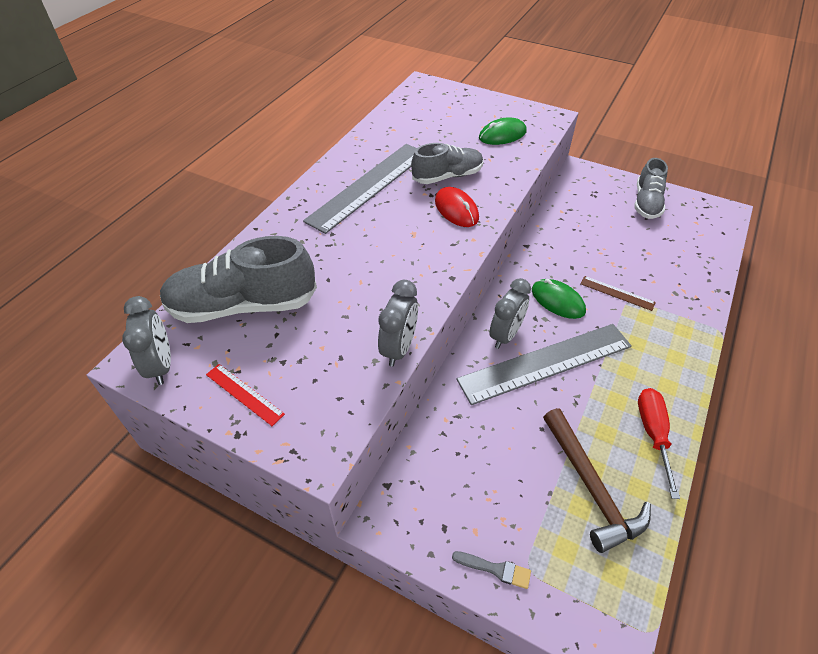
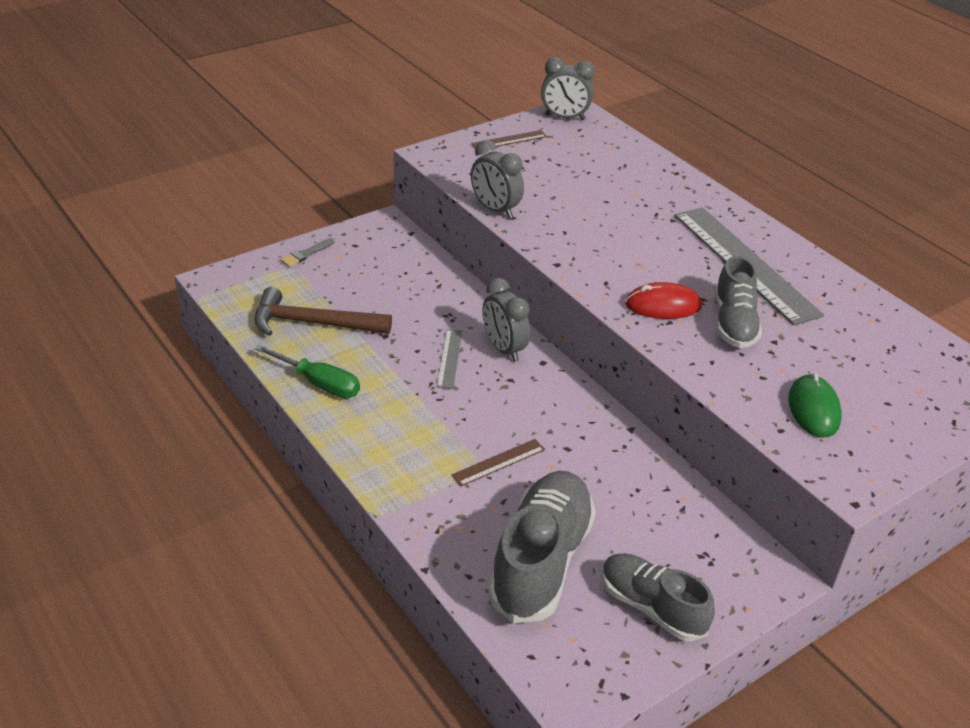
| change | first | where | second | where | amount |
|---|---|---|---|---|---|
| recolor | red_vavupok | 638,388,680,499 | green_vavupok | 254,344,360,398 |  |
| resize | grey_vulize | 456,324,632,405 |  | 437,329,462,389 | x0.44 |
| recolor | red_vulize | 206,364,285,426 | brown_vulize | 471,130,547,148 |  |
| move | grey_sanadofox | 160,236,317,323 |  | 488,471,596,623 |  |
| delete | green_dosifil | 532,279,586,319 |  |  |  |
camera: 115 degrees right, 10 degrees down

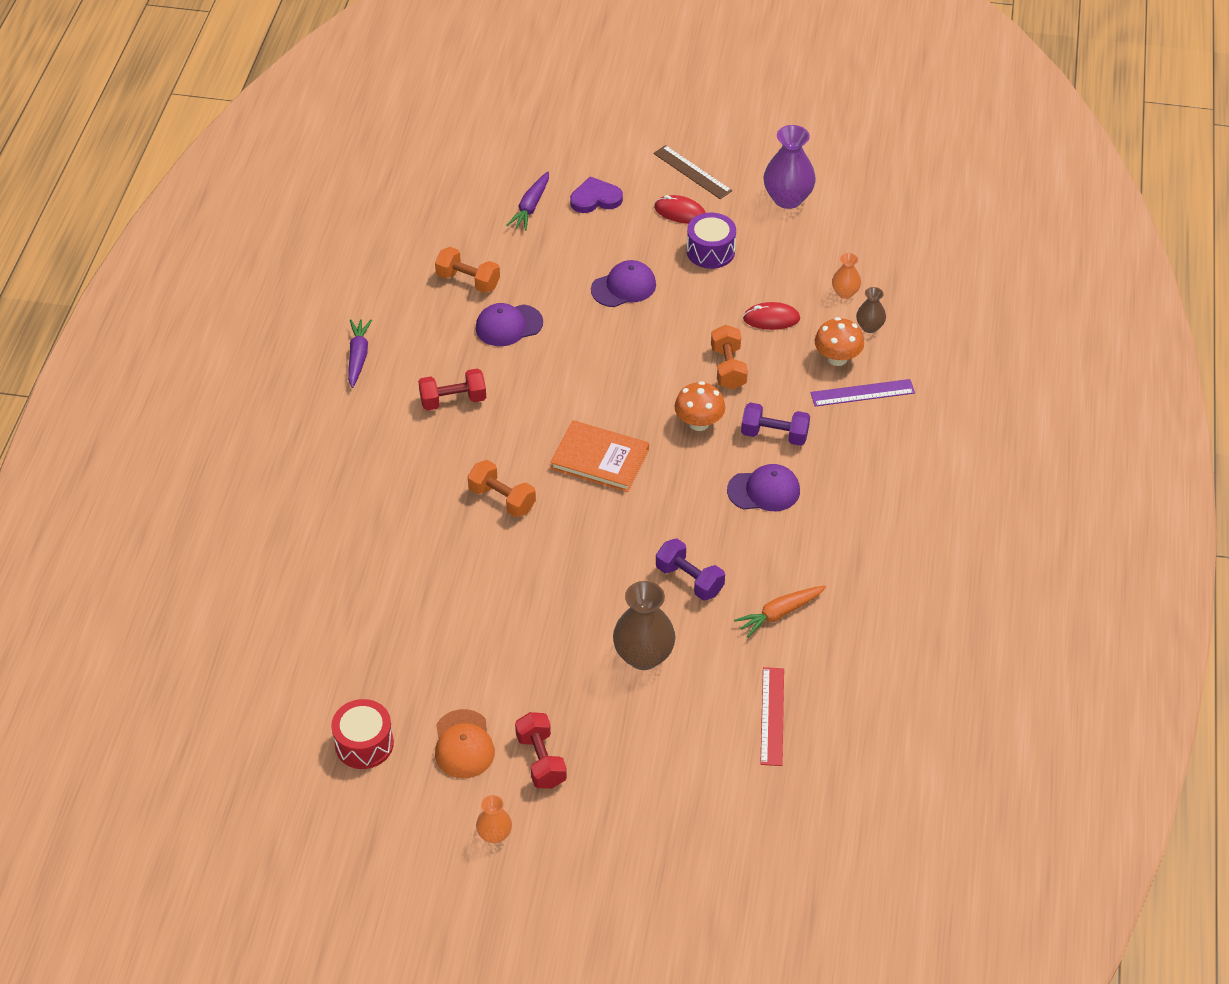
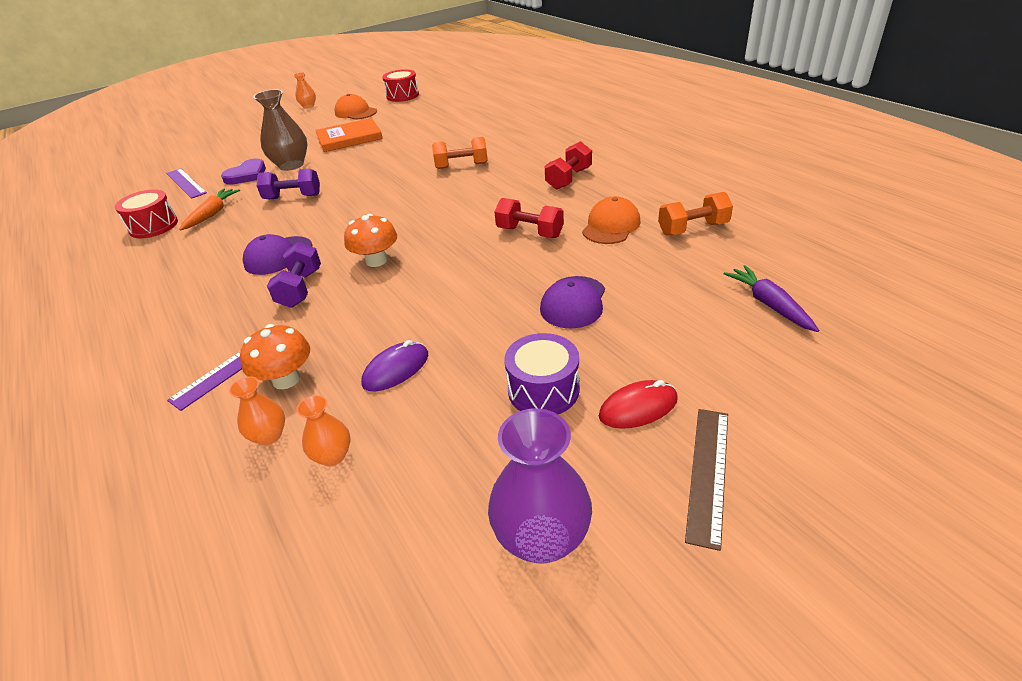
| change | first | where | second | where | amount |
|---|---|---|---|---|---|
| insert |  |  | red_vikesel | 115,189,178,238 |  |
| recolor | red_vulize | 760,667,784,766 | purple_vulize | 166,168,207,199 |  |
| move | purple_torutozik | 570,177,623,213 |  | 221,158,266,185 |  |
| recolor | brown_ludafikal | 856,287,886,333 | orange_ludafikal | 229,377,285,446 |  |
| rotate | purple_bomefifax | 741,402,810,446 |  | 267,242,321,308 | 60 degrees counterclockwise |
| move | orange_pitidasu | 550,420,649,492 |  | 315,118,383,152 |  |
| recolor | red_dosifil | 743,302,800,330 | purple_dosifil | 361,340,428,391 |  |
| move | red_bomefifax | 515,712,567,789 |  | 495,198,564,238 |  |
| recolor | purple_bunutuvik | 476,303,543,346 | orange_bunutuvik | 582,196,641,244 |  |
| rotate | brown_vulize | 653,145,732,199 |  | 685,409,728,551 | 75 degrees counterclockwise |
| delete | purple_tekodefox | 348,319,372,388 |  |  |  |
| delete | orange_bomefifax | 711,325,748,390 |  |  |  |
camera: 140 degrees right, 10 degrees down

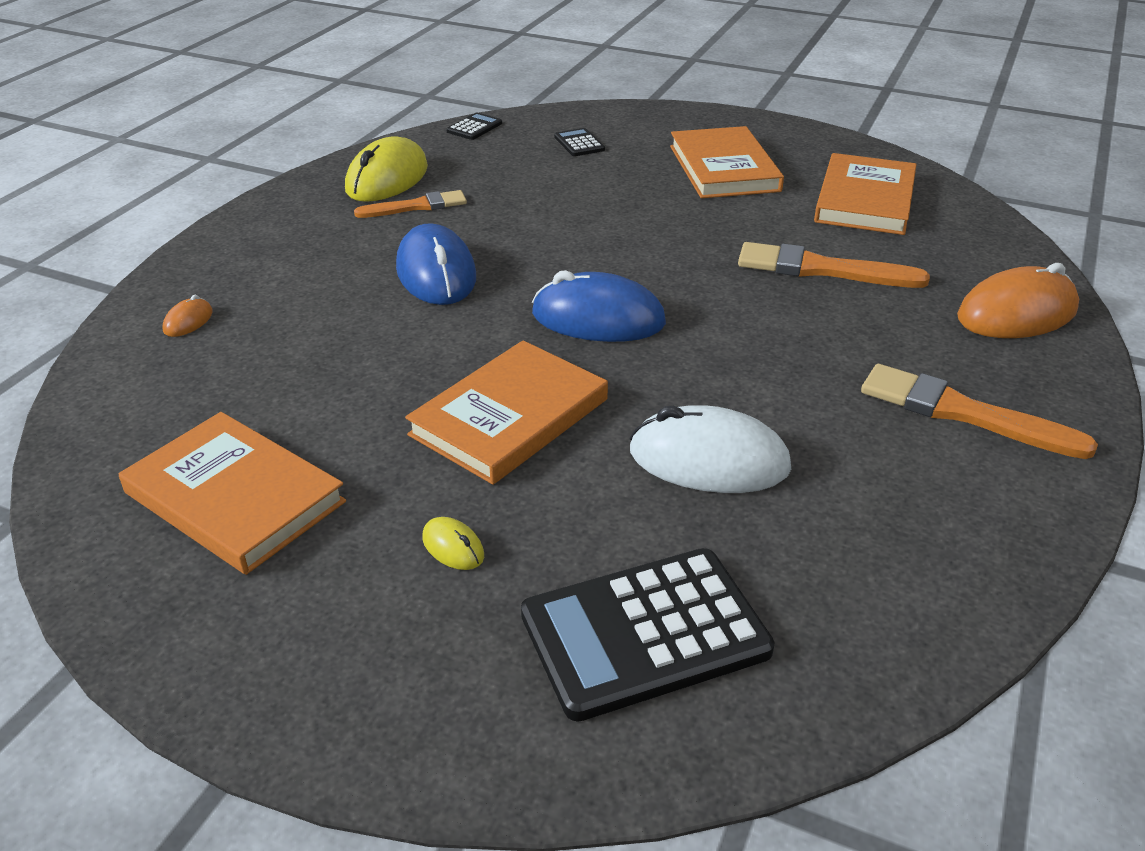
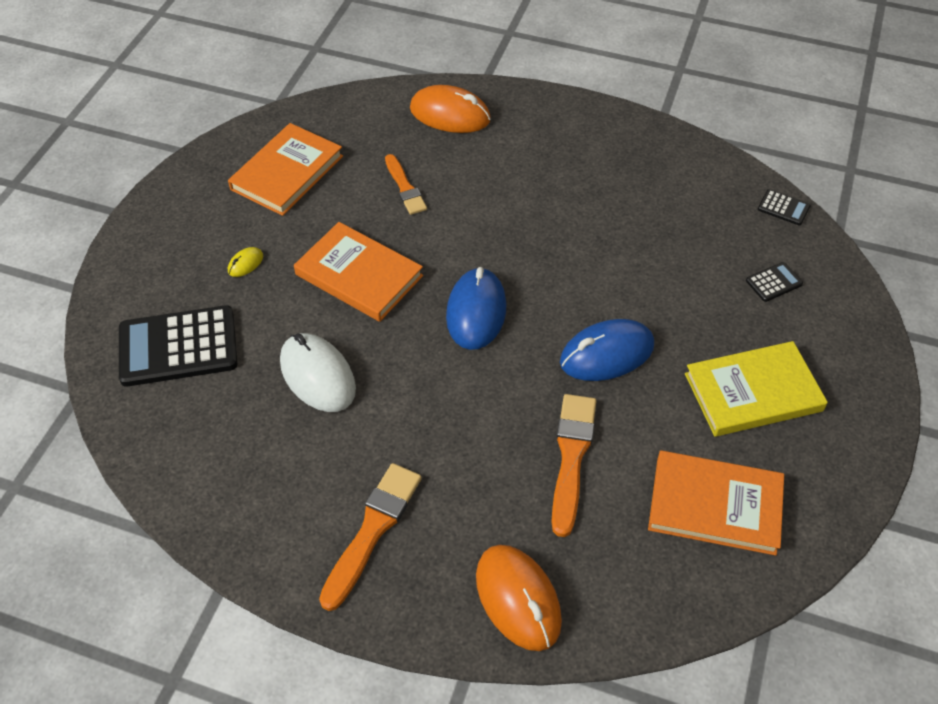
| change | first | where | second | where | amount |
|---|---|---|---|---|---|
| rotate | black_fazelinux | 521,548,774,722 |  | 119,305,237,387 | 75 degrees counterclockwise |
| rotate | white_dosifil | 629,405,791,493 |  | 280,333,356,412 | 45 degrees counterclockwise |
| move | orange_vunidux | 354,190,467,218 |  | 385,154,427,215 |  |
| resize | orange_dosifil | 162,295,213,337 |  | 410,85,491,133 | x2.26 |
| move | blue_dosifil | 396,223,476,305 |  | 560,319,654,381 |  |
| recolor | orange_pitidasu | 670,126,784,198 | yellow_pitidasu | 685,341,828,437 |  |
| delete | yellow_dosifil | 345,136,428,202 |  |  |  |
camera: 85 degrees right, 15 degrees up

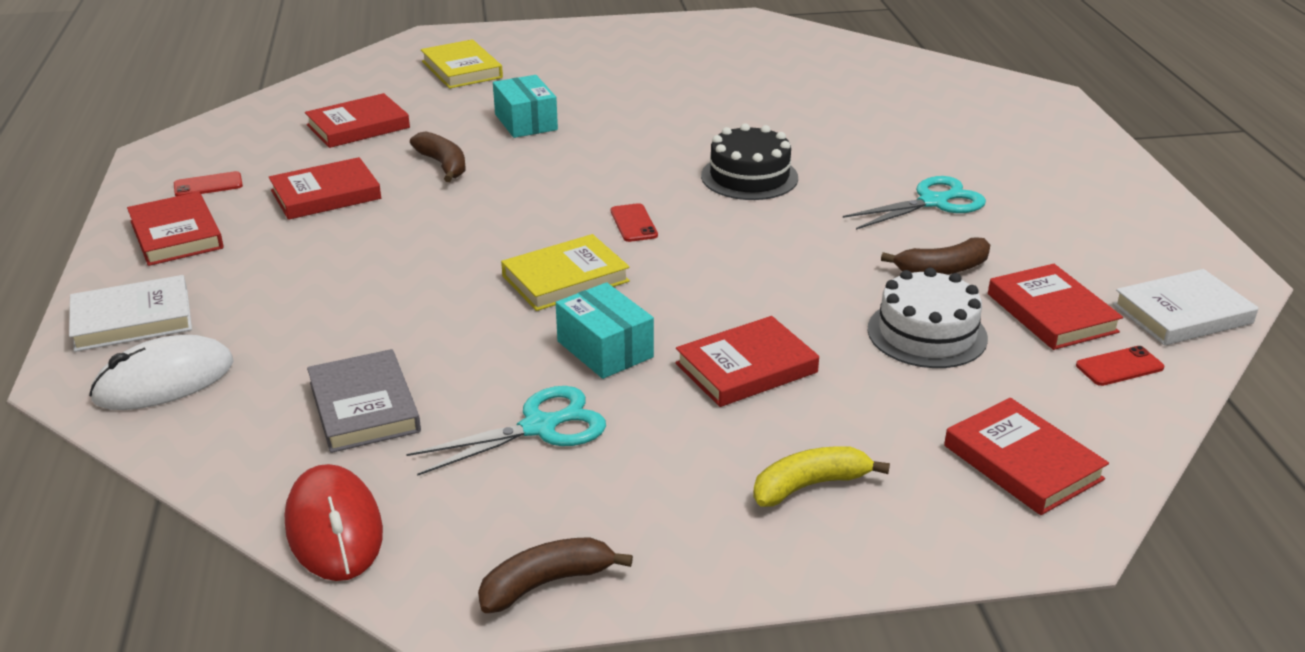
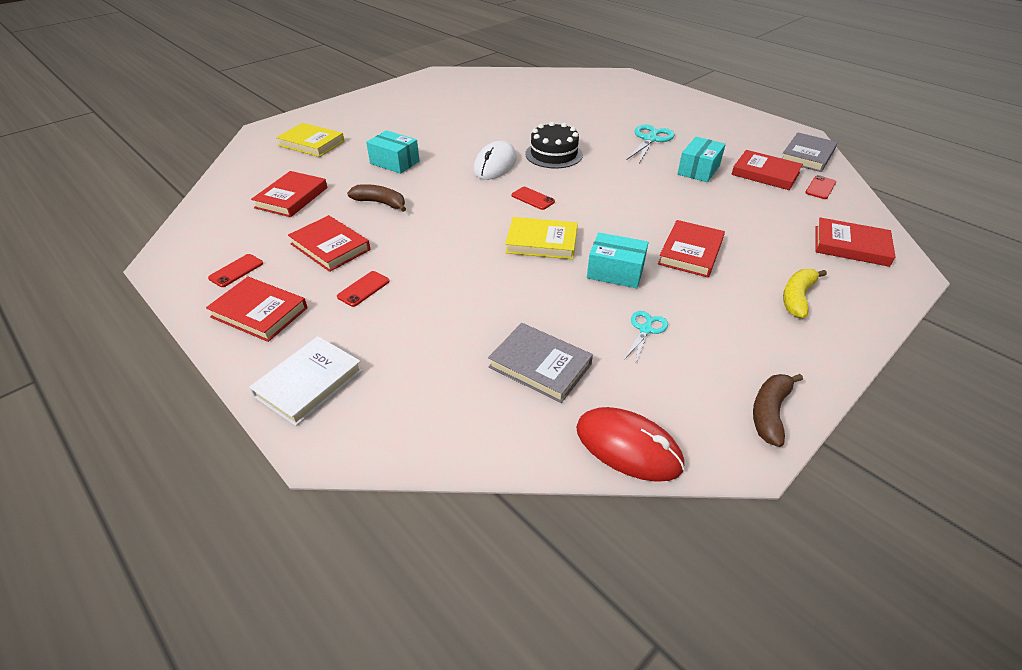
| change | first | where | second | where | amount |
|---|---|---|---|---|---|
| rotate | red_pitidasu | 269,157,381,220 |  | 288,215,370,272 | 75 degrees counterclockwise |
| insert |  |  | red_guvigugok | 337,271,390,307 |  |
| move | white_dosifil | 89,335,233,410 |  | 473,141,517,180 |  |
| rotate | yellow_pitidasu | 501,234,630,311 |  | 505,217,578,259 | 75 degrees clockwise |
| resize | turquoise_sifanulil | 406,386,606,476 |  | 624,311,668,365 | x0.61 |
| replace | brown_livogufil | 881,237,990,275 | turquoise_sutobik | 677,137,726,182 |  |
| recolor | white_pitidasu | 1113,269,1258,345 | grey_pitidasu | 782,133,838,172 |  |
| delete | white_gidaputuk | 868,268,988,368 |  |  |  |
camera: 35 degrees left, 10 degrees up

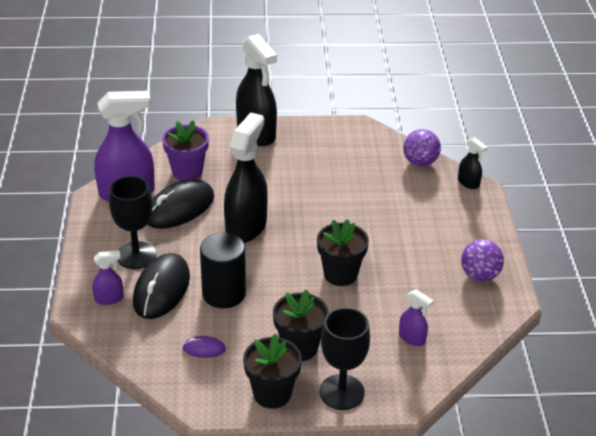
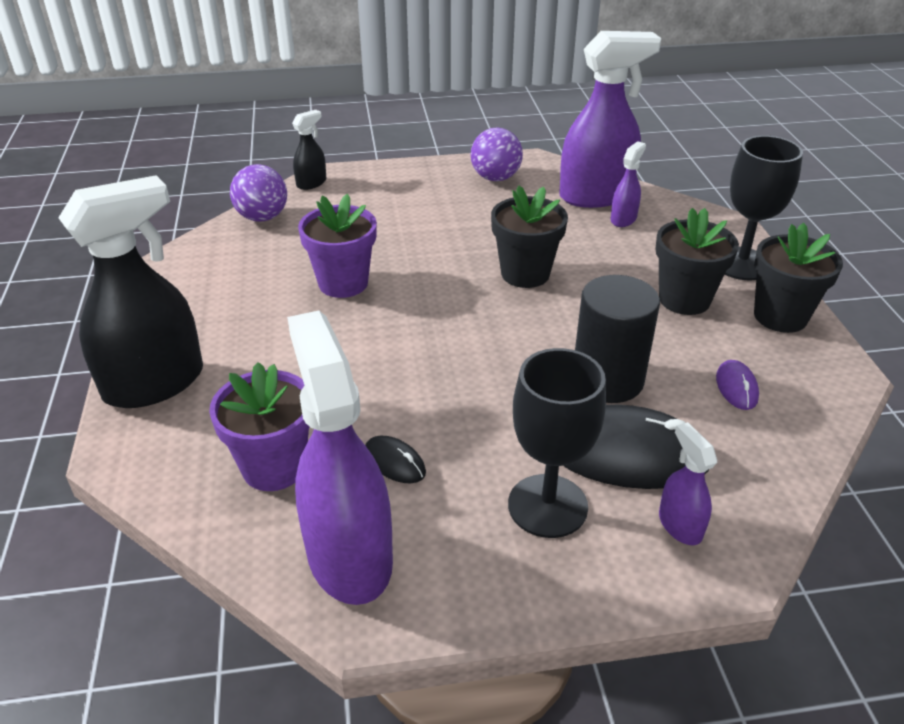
| change | first | where | second | where | amount |
|---|---|---|---|---|---|
| insert |  |  | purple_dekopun | 298,194,377,298 |  |
| resize | black_dosifil | 147,179,214,229 |  | 365,436,426,483 | x0.46 |
| insert |  |  | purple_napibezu | 559,31,661,208 |  |
| delete | black_napibezu | 224,113,268,243 |  |  |  |
camera: 95 degrees left, 0 degrees up

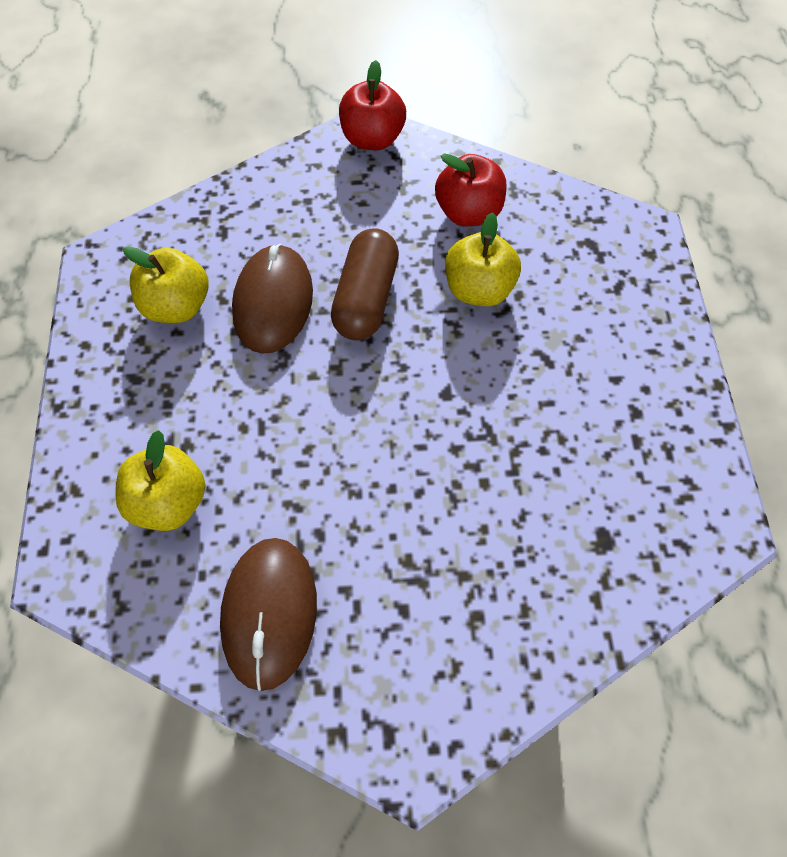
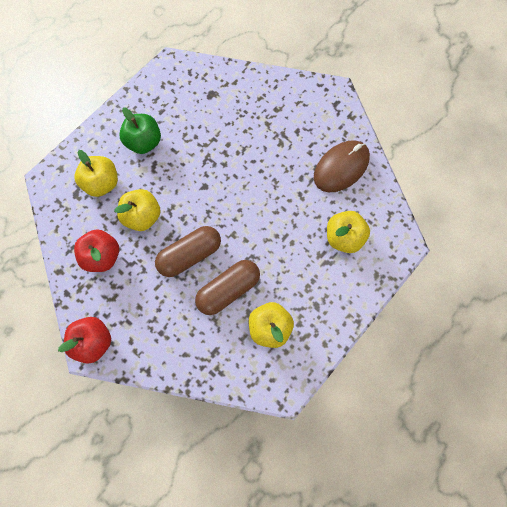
| change | first | where | second | where | amount |
|---|---|---|---|---|---|
| insert |  |  | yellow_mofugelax | 75,150,118,197 |  |
| insert |  |  | green_mofugelax | 119,107,161,154 |  |
| replace | brown_dosifil | 232,244,313,354 | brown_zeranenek | 195,260,260,315 |  |
camera: 135 degrees left, 10 degrees up

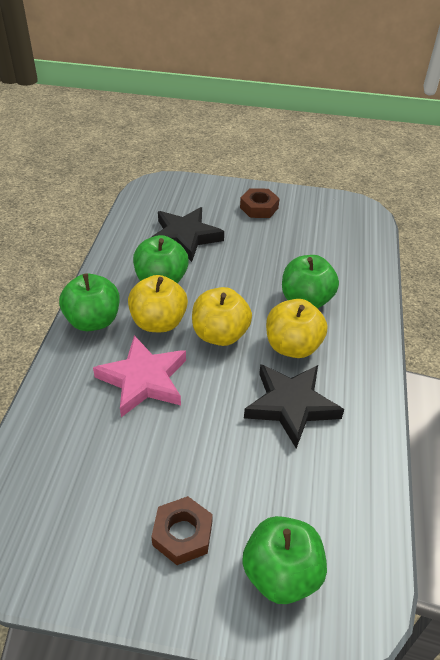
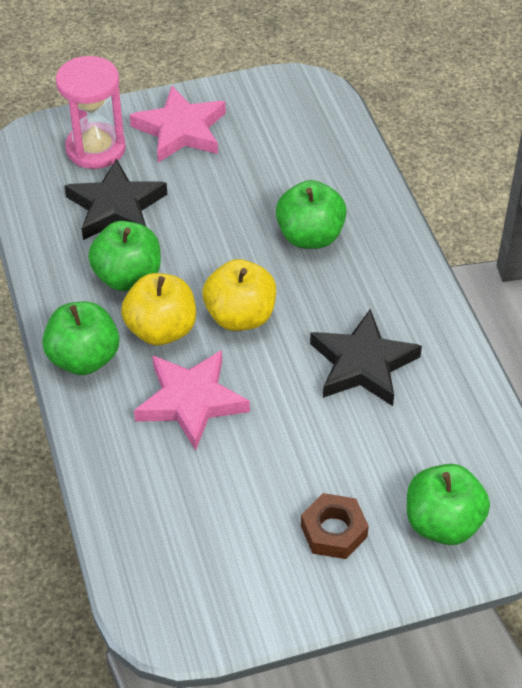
| change | first | where | second | where | amount |
|---|---|---|---|---|---|
| insert |  |  | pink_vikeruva | 56,56,126,169 |  |
| replace | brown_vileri | 240,188,280,218 | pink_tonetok | 130,86,226,162 |  |
| delete | yellow_mofugelax | 266,299,327,358 |  |  |  |
camera: 25 degrees left, 5 degrees up

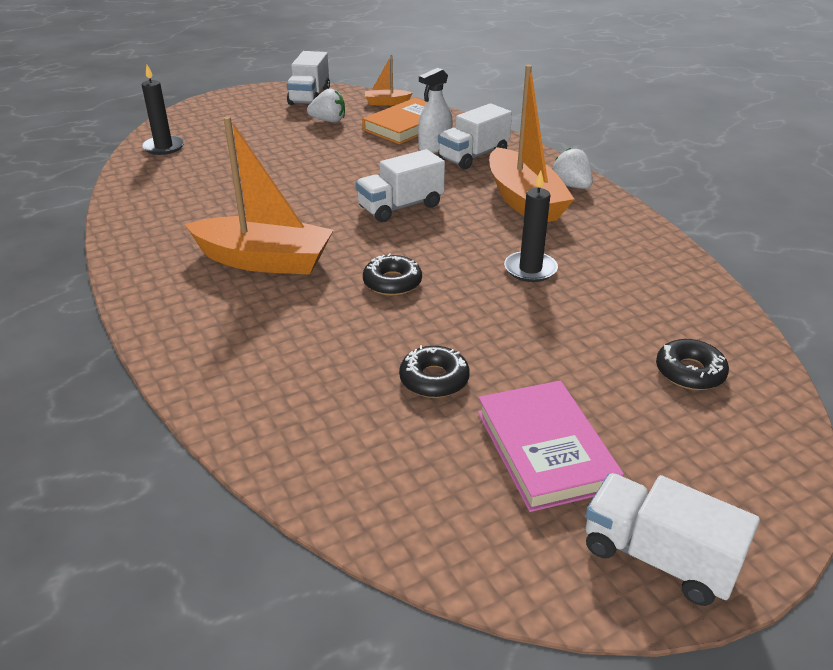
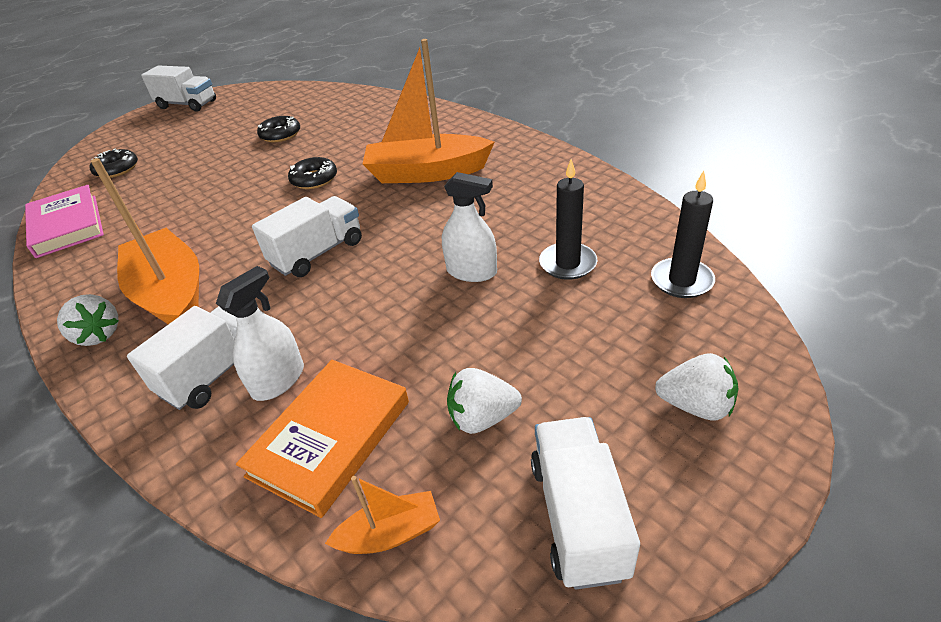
| change | first | where | second | where | amount |
|---|---|---|---|---|---|
| move | pink_pitidasu | 478,381,624,512 |  | 25,185,104,258 |  |
| insert |  |  | white_napibezu | 442,172,497,282 |  |
| move | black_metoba | 504,170,558,282 |  | 539,159,597,280 |  |
| insert |  |  | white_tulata | 655,353,738,420 |  |
camera: 170 degrees right, 5 degrees up

